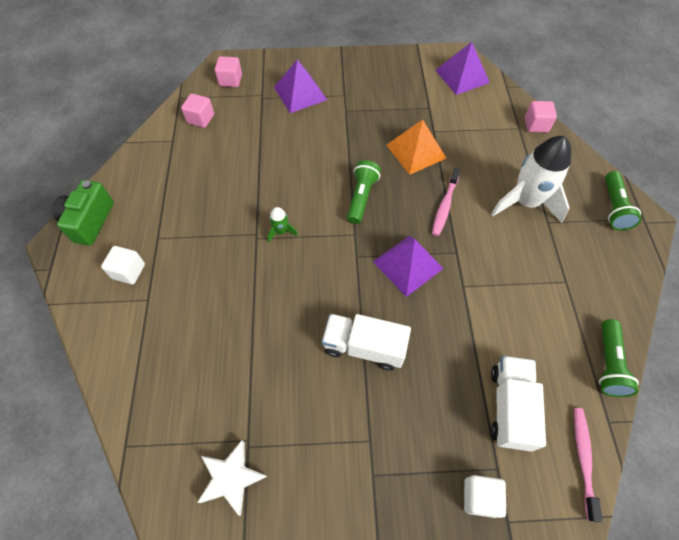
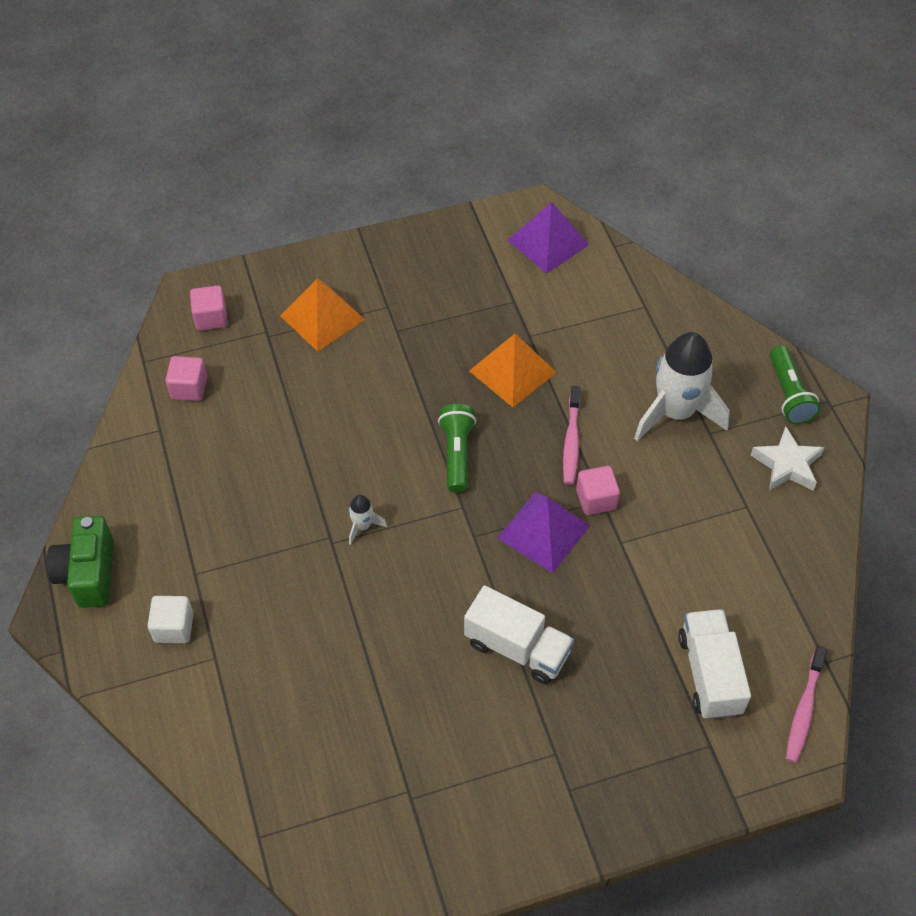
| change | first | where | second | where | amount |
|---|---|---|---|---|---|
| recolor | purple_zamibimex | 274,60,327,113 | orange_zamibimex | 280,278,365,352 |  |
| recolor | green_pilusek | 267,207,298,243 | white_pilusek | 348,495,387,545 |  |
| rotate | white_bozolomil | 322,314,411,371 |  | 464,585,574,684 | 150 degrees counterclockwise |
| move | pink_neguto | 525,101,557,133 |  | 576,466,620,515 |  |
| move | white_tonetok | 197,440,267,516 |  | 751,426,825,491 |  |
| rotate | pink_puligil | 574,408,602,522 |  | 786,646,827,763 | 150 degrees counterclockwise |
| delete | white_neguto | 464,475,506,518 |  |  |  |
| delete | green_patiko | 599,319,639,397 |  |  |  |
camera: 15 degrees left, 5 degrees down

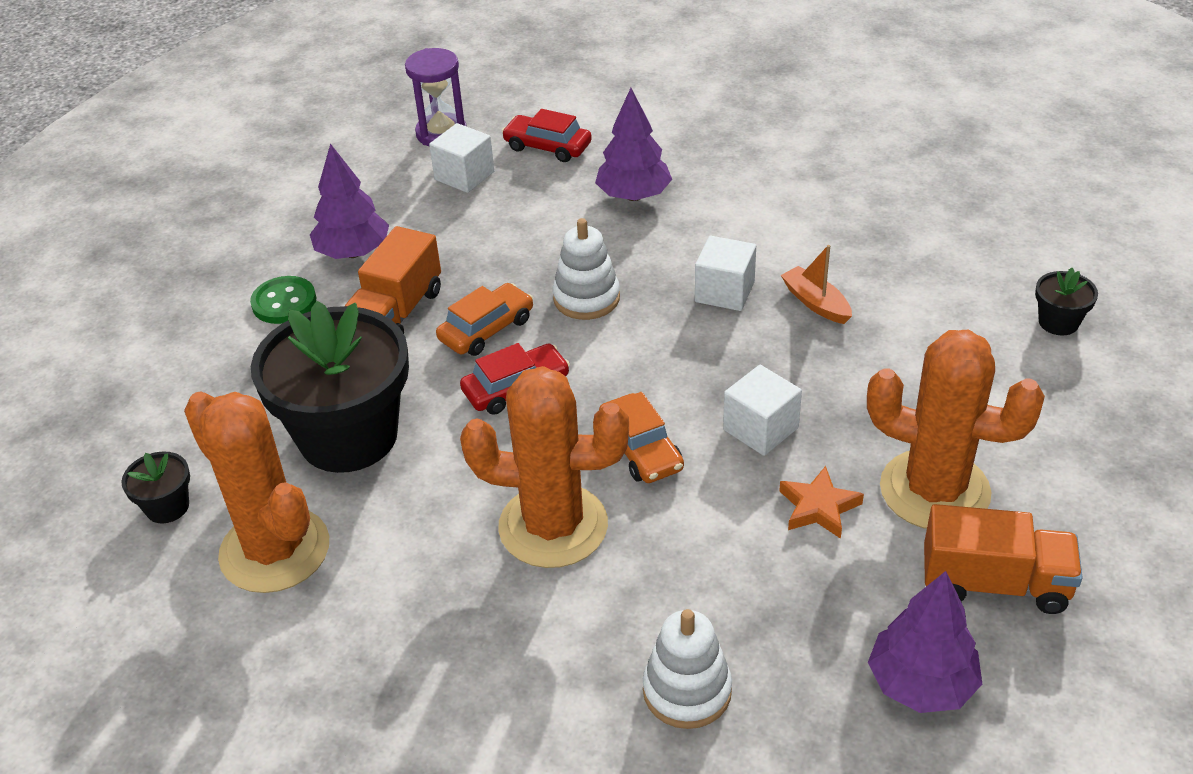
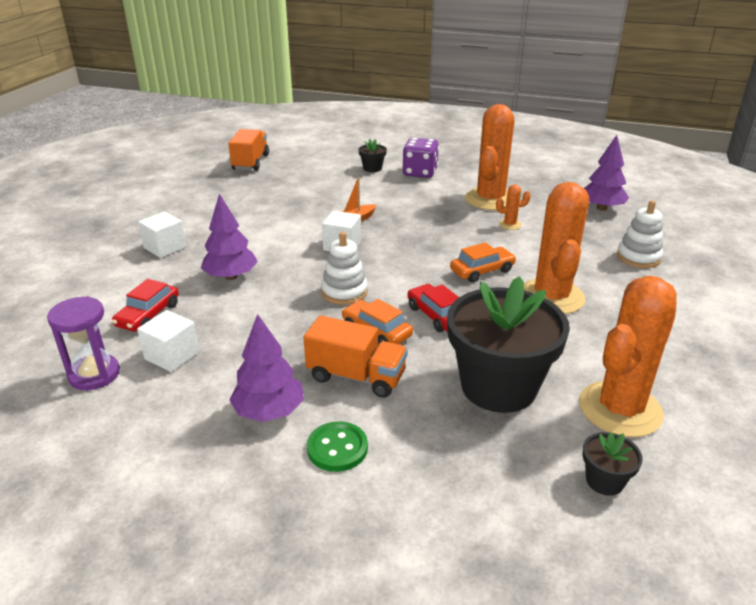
| change | first | where | second | where | amount |
|---|---|---|---|---|---|
| move | white_neguto | 723,365,802,456 |  | 138,212,186,258 |  |
| move | orange_bozolomil | 924,504,1083,614 |  | 228,129,269,171 |  |
| insert |  |  | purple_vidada | 402,138,439,178 |  |
| replace | orange_tonetok | 779,466,864,539 | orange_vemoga | 496,184,531,230 |  |
camera: 95 degrees left, 10 degrees down

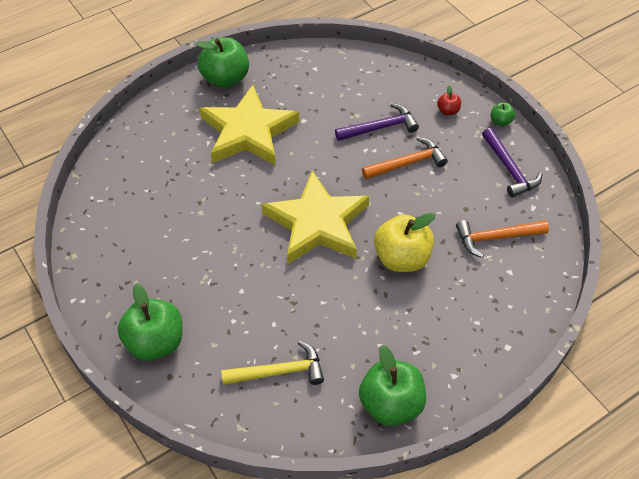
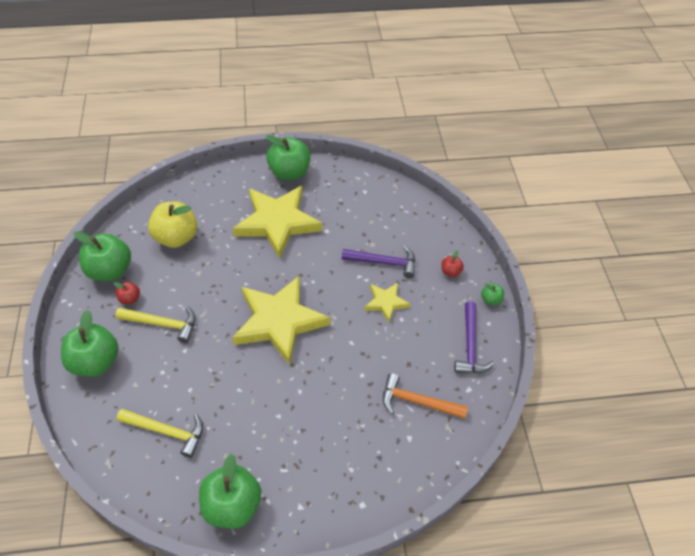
| change | first | where | second | where | amount |
|---|---|---|---|---|---|
| insert |  |  | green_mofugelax | 74,231,131,281 |  |
| insert |  |  | red_mofugelax | 114,282,140,304 |  |
| insert |  |  | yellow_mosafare | 115,307,196,343 |  |
| move | yellow_mofugelax | 374,213,435,272 |  | 148,201,197,248 |  |
| replace | orange_mosafare | 362,137,448,180 | yellow_tonetok | 364,283,411,322 |  |
camera: 25 degrees right, 0 degrees up

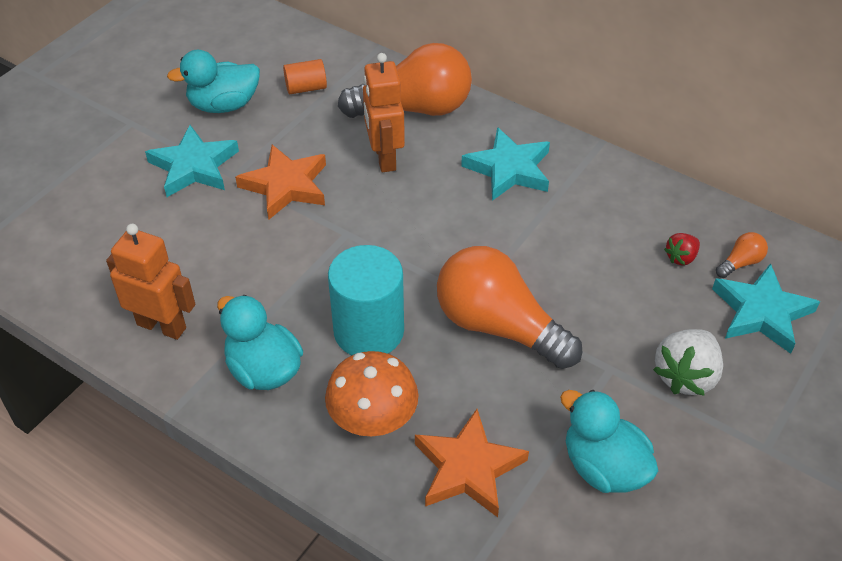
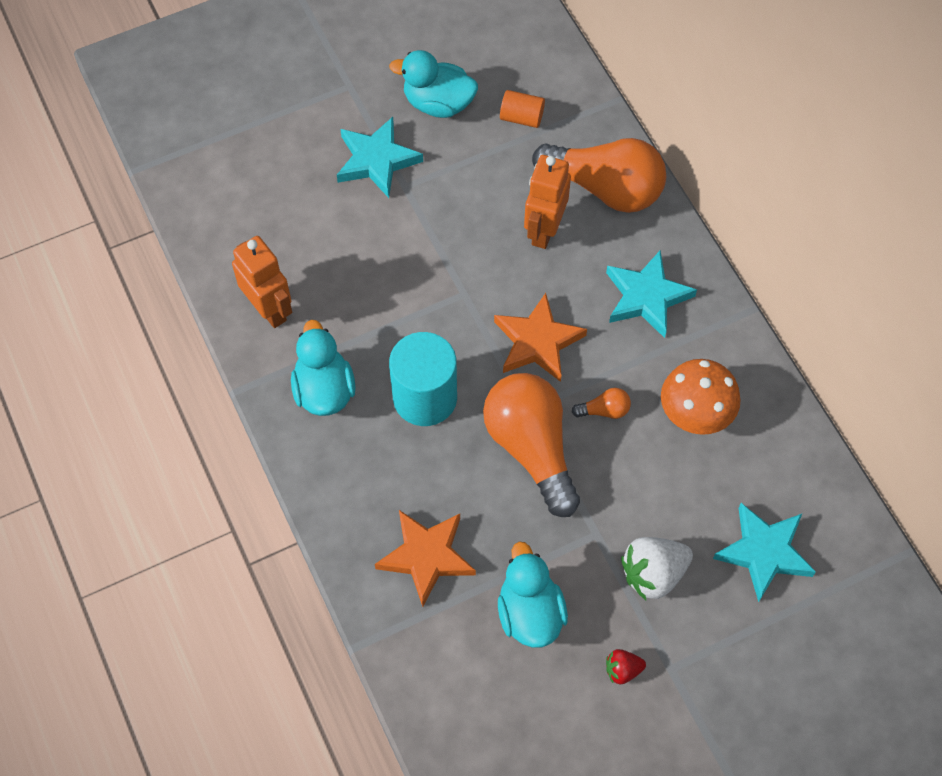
| change | first | where | second | where | amount |
|---|---|---|---|---|---|
| move | orange_tonetok | 235,145,326,219 |  | 494,293,587,382 |  |
| move | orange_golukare | 716,232,768,278 |  | 572,388,631,419 |  |
| move | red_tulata | 664,233,700,265 |  | 606,649,646,684 |  |
| move | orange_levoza | 325,351,419,436 |  | 661,359,741,435 |  |
camera: 30 degrees right, 15 degrees up

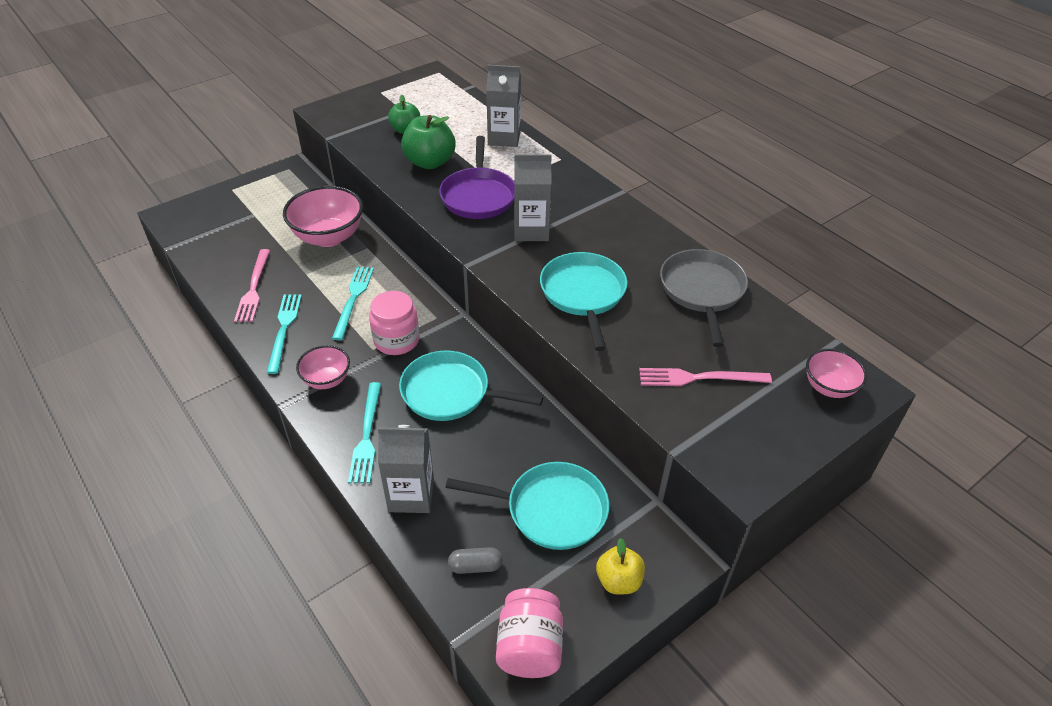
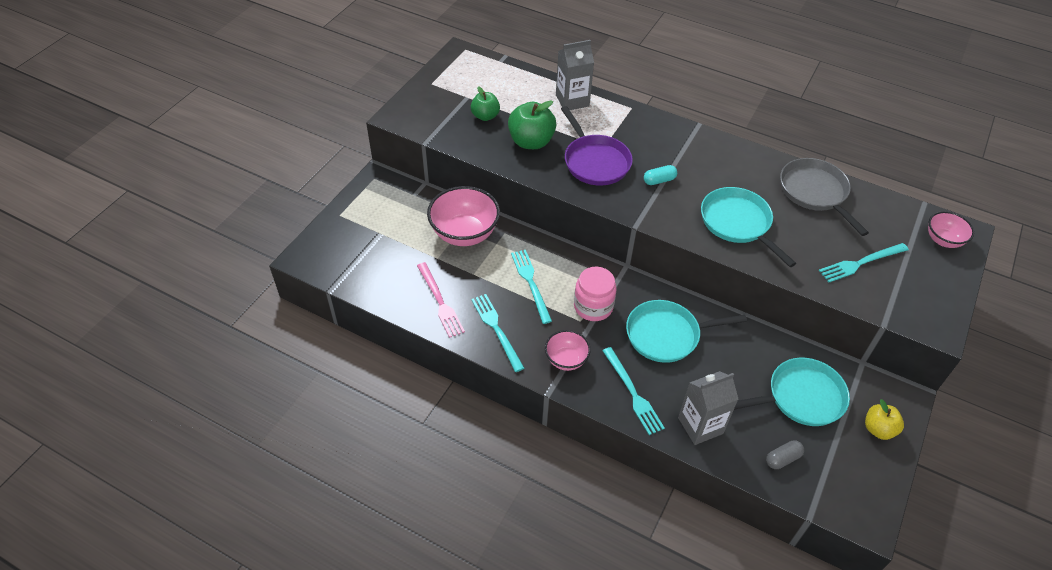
| change | first | where | second | where | amount |
|---|---|---|---|---|---|
| replace | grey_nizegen | 514,154,552,241 | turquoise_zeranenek | 644,165,677,185 |  |
| recolor | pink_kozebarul | 639,368,772,386 | turquoise_kozebarul | 819,243,909,282 |  |
| delete | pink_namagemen | 496,588,563,678 |  |  |  |
camera: 25 degrees left, 5 degrees up

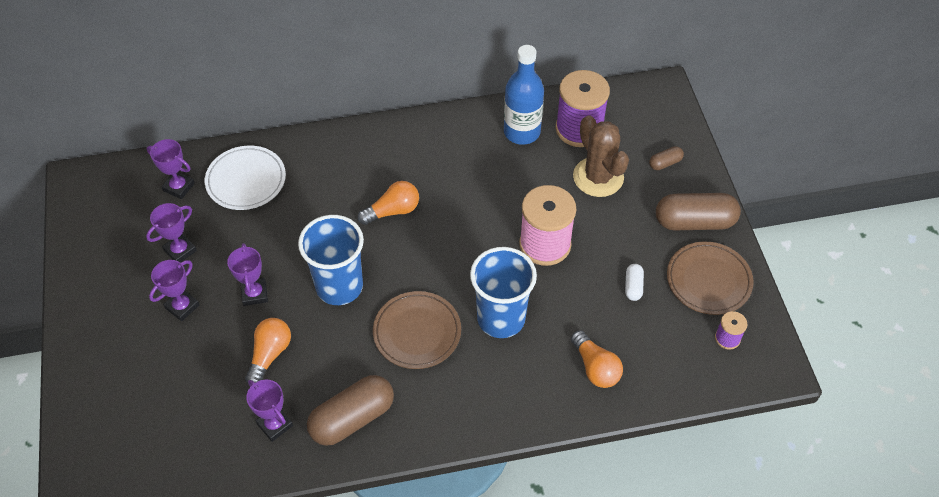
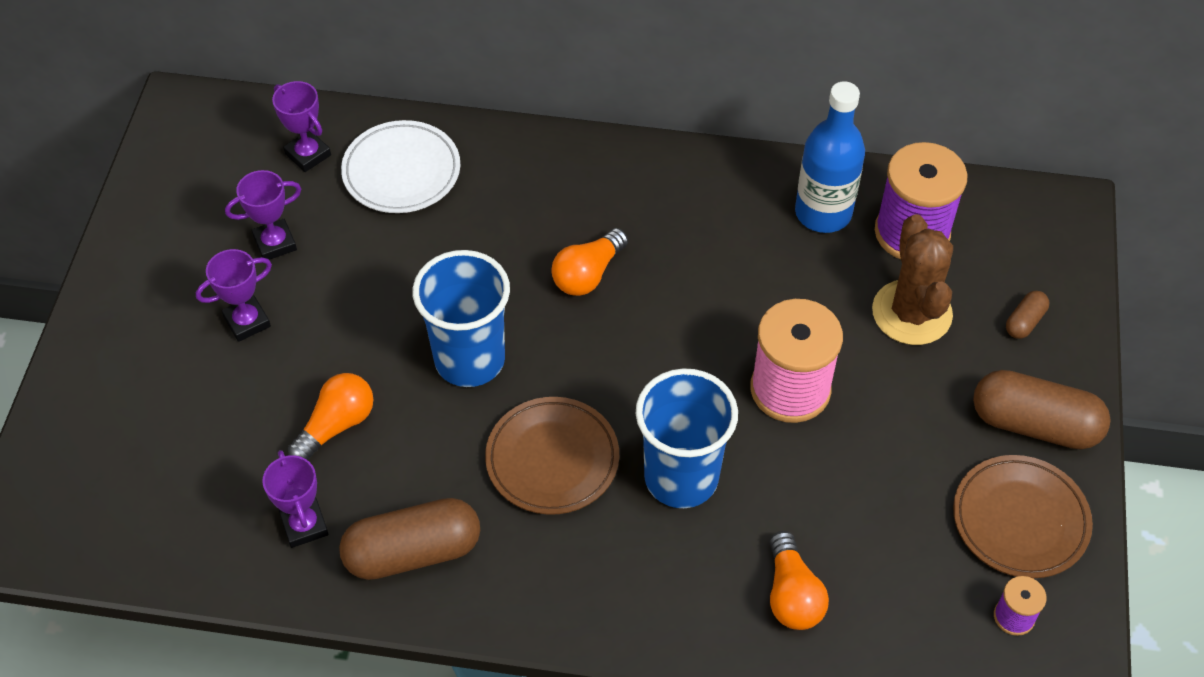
| change | first | where | second | where | amount |
|---|---|---|---|---|---|
| rotate | orange_golukare | 358,181,419,225 |  | 551,228,628,296 | 135 degrees clockwise |
| rotate | brown_zeranenek | 649,146,684,170 |  | 1006,291,1049,339 | 45 degrees counterclockwise |
| delete | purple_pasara | 227,243,268,306 |  |  |  |
| delete | white_zeranenek | 625,264,644,301 |  |  |  |
camera: 20 degrees right, 0 degrees up

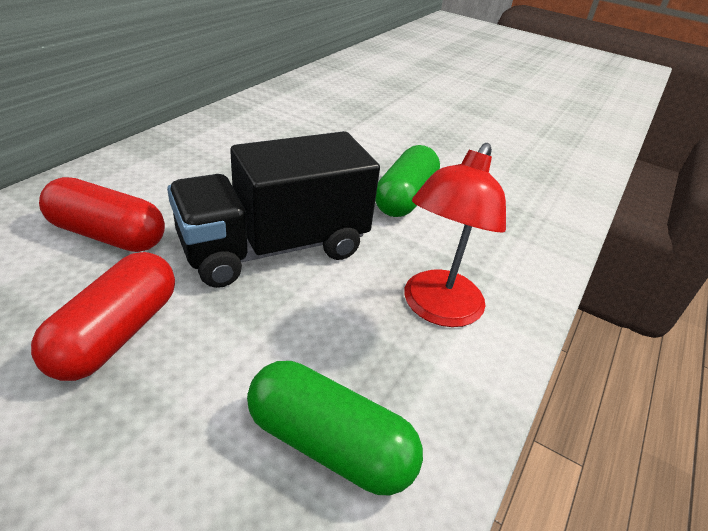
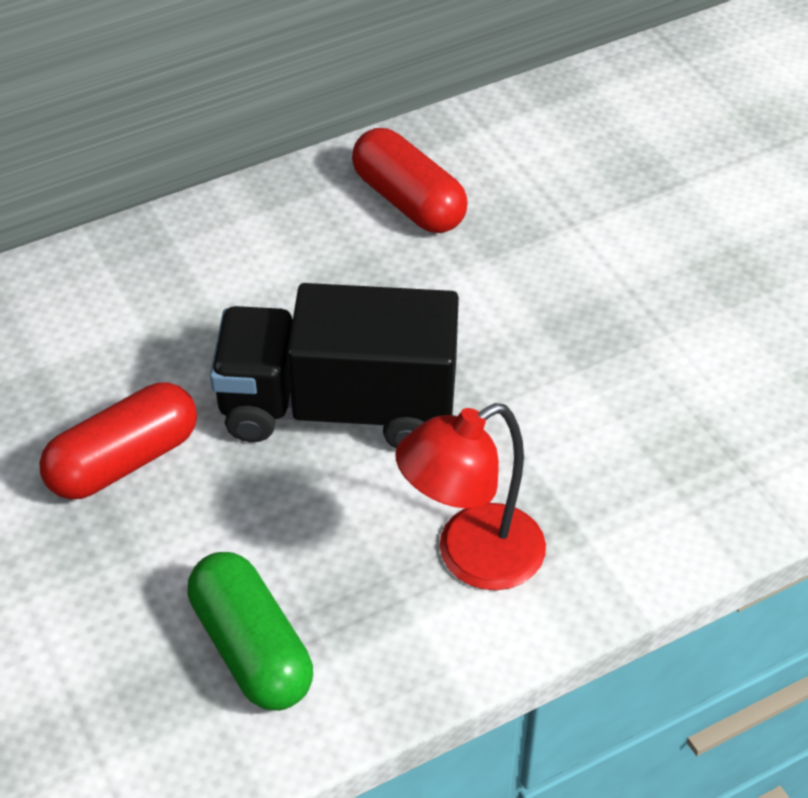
| change | first | where | second | where | amount |
|---|---|---|---|---|---|
| move | red_zeranenek | 39,177,165,252 |  | 352,128,468,233 |  |
| delete | green_zeranenek | 375,145,440,217 |  |  |  |
camera: 35 degrees right, 10 degrees up

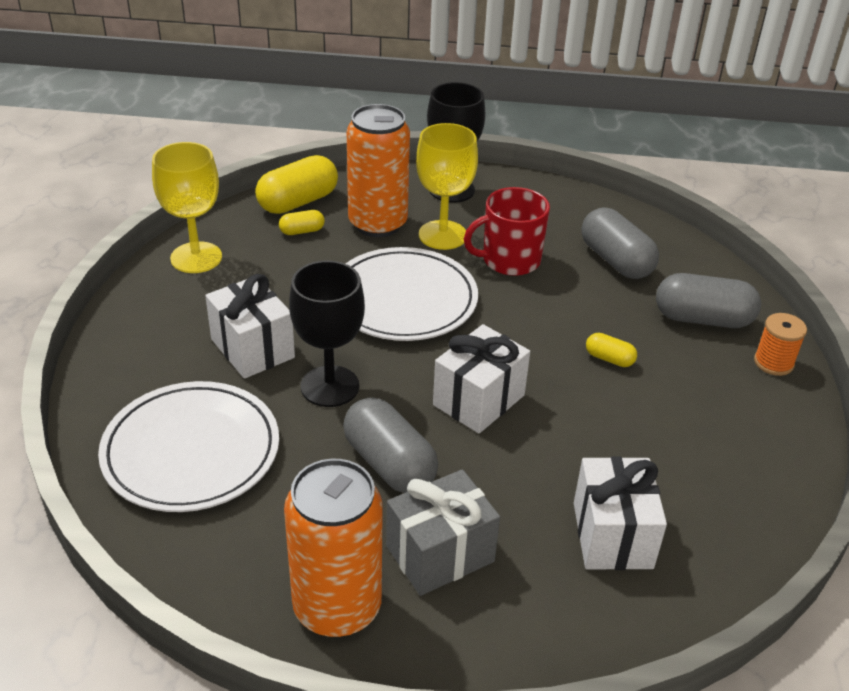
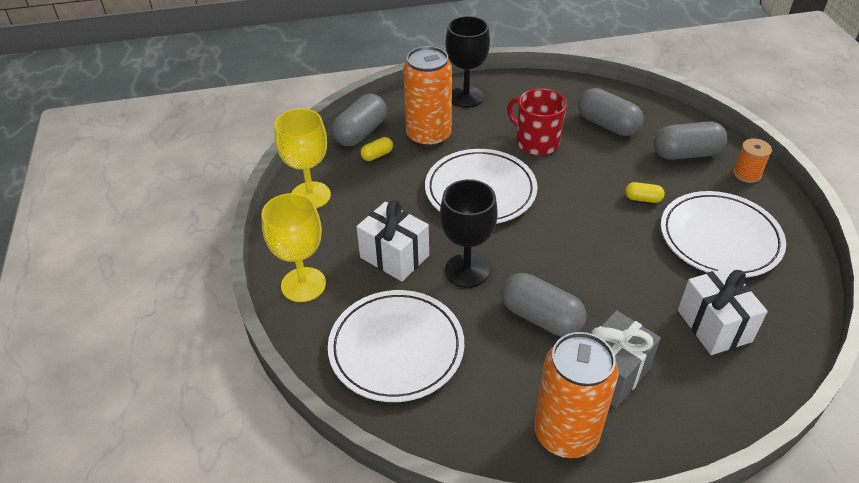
| change | first | where | second | where | amount |
|---|---|---|---|---|---|
| move | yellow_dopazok | 416,123,478,250 |  | 261,193,326,302 |  |
| recolor | yellow_zeranenek | 255,155,338,214 | grey_zeranenek | 332,94,387,147 |  |
| rotate | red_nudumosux | 464,187,550,276 |  | 507,88,567,155 | 75 degrees clockwise |
| insert |  |  | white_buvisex | 661,191,786,278 |  |
| delete | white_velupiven | 433,324,530,433 |  |  |  |
camera: 15 degrees left, 5 degrees up

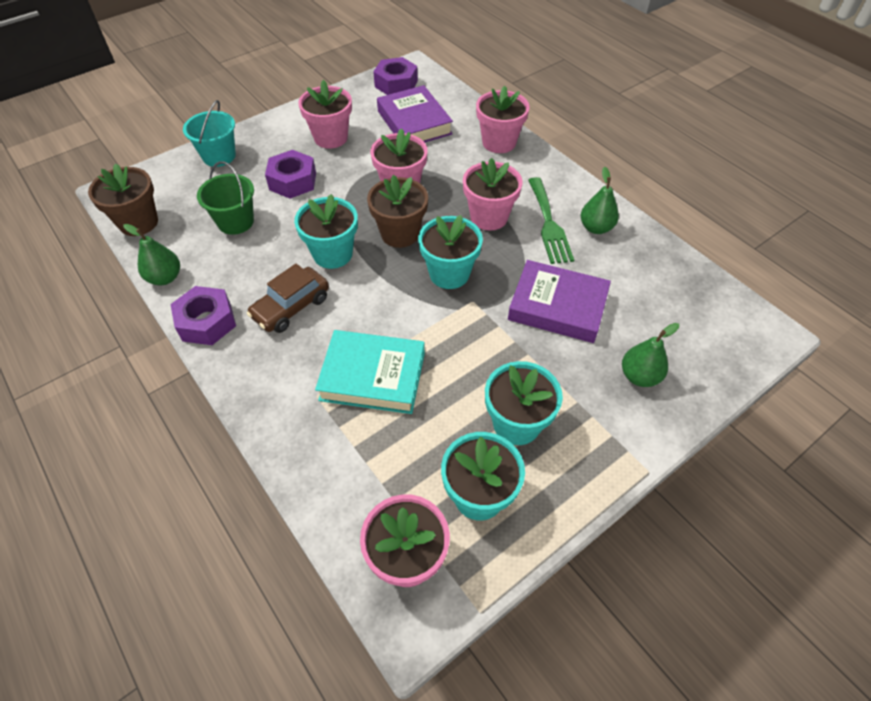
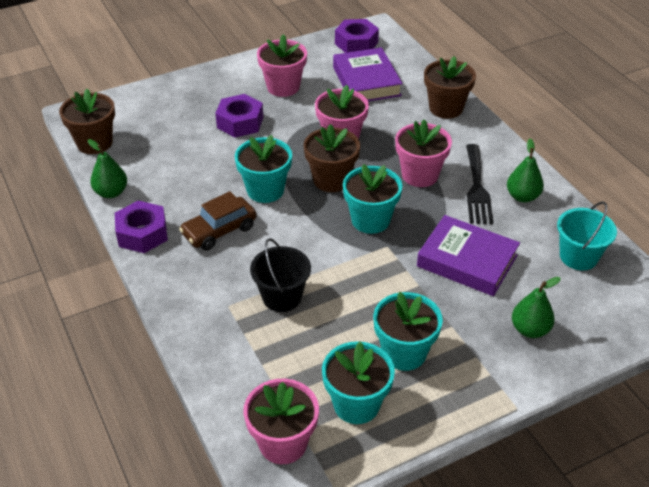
| change | first | where | second | where | amount |
|---|---|---|---|---|---|
| replace | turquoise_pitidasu | 315,330,425,414 | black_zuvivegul | 250,238,311,312 |  |
| recolor | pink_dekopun | 476,86,530,153 | brown_dekopun | 424,56,476,119 |  |
| recolor | green_kozebarul | 528,177,574,264 | black_kozebarul | 466,144,493,224 |  |
| move | turquoise_zuvivegul | 183,100,236,167 |  | 557,201,617,270 |  |
| delete | green_zuvivegul | 197,161,254,235 |  |  |  |
camera: 10 degrees right, 10 degrees down

